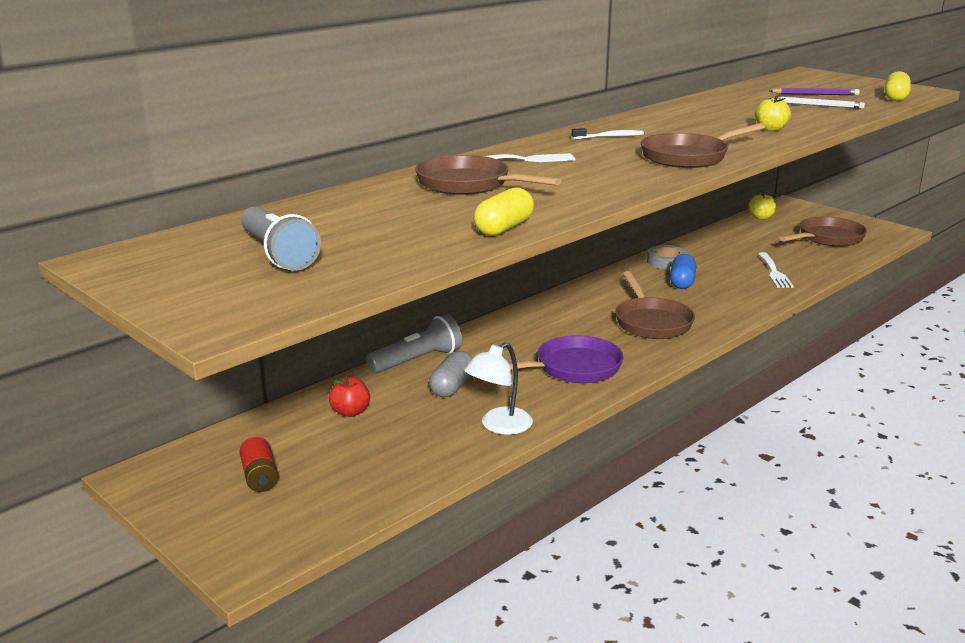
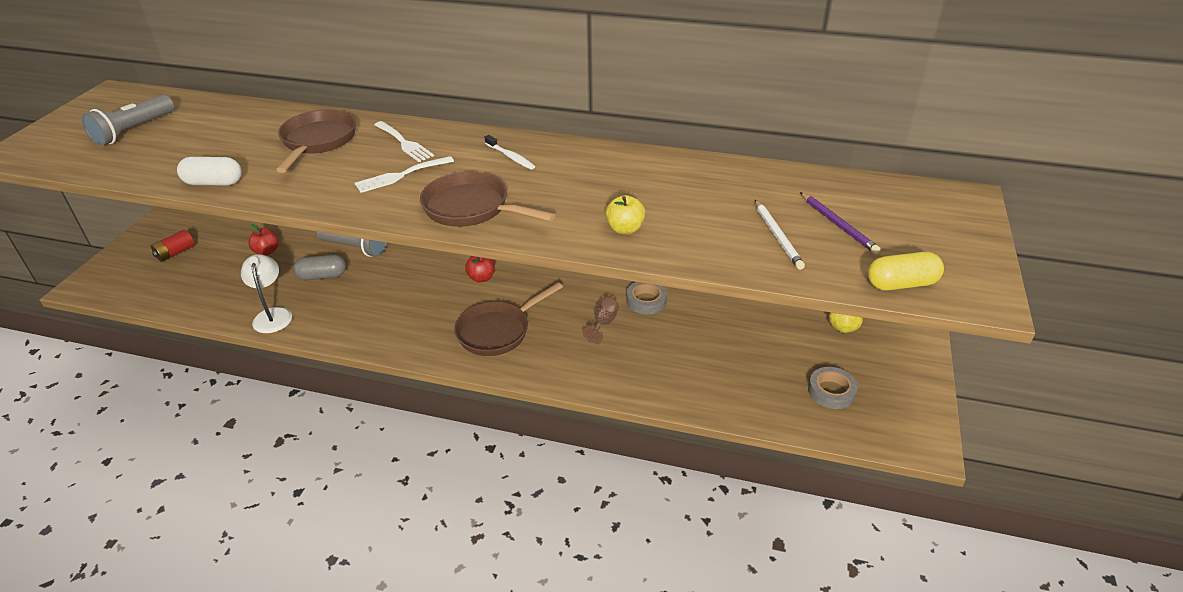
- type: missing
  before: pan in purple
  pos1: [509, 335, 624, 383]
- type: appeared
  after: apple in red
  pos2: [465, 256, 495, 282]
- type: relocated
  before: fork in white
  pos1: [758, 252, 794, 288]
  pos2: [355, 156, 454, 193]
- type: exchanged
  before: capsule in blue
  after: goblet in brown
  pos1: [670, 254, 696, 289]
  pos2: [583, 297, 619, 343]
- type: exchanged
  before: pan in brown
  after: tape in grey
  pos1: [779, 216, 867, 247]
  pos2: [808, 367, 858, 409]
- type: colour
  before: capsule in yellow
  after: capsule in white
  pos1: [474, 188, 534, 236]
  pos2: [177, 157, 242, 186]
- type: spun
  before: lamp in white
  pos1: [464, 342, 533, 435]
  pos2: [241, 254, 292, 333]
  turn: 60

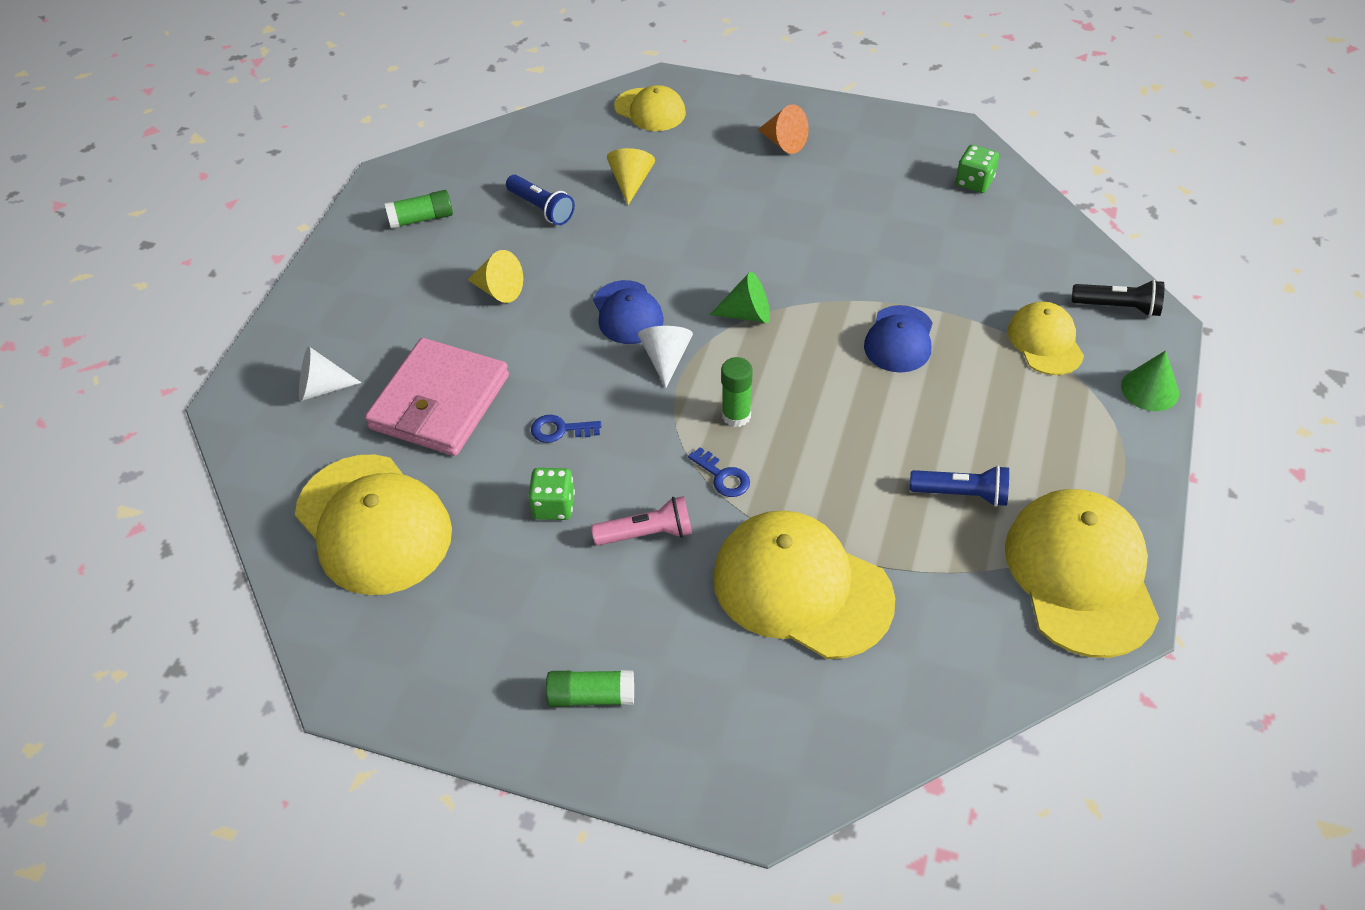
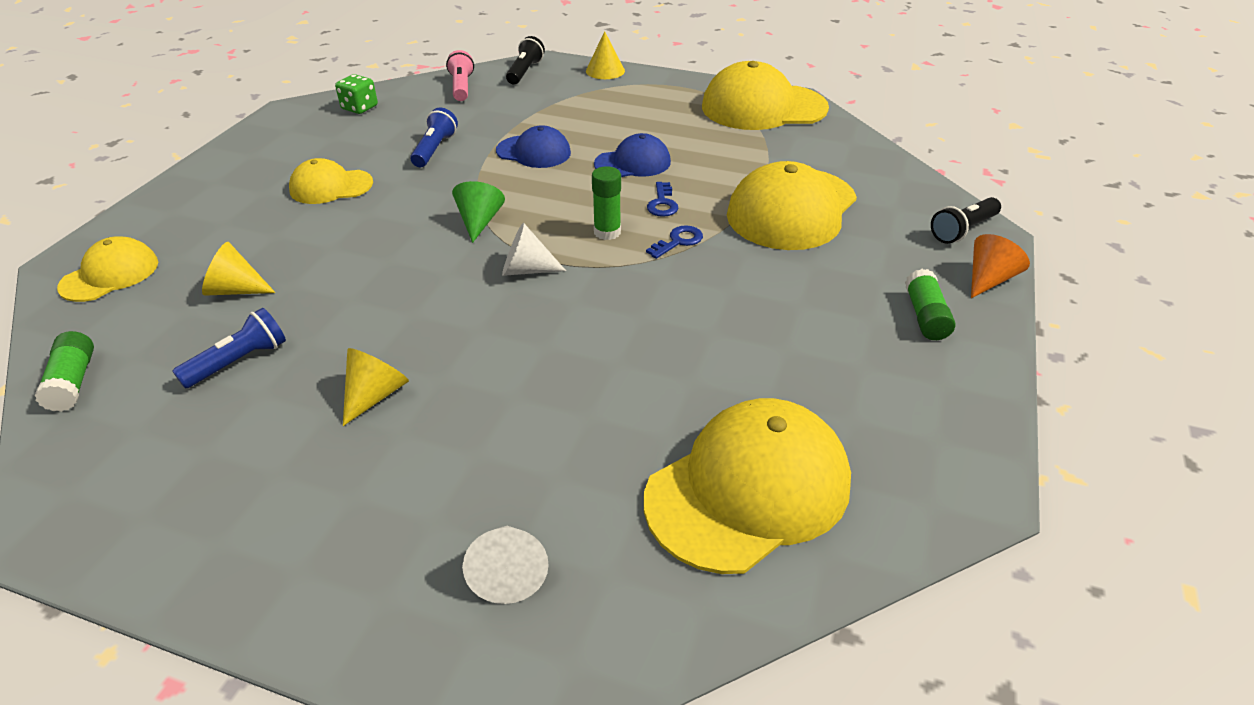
- type: missing
  before: wallet in pink
  pos1: [365, 338, 509, 456]
- type: missing
  before: dice in green
  pos1: [528, 468, 575, 520]
- type: appeared
  after: flashlight in black
  pos2: [931, 197, 1001, 244]
- type: relocated
  before: glue stick in green
  pos1: [384, 190, 453, 229]
  pos2: [35, 331, 94, 412]
- type: relocated
  before: key in blue
  pos1: [531, 415, 601, 443]
  pos2: [647, 182, 678, 217]
- type: relocated
  before: flashlight in pink
  pos1: [591, 496, 692, 546]
  pos2: [446, 50, 474, 101]
- type: relocated
  before: cap in blue
  pos1: [593, 280, 664, 344]
  pos2: [594, 133, 671, 177]
- type: relocated
  before: cone in orange
  pos1: [758, 104, 809, 154]
  pos2: [971, 234, 1030, 298]
- type: relocated
  before: flashlight in blue
  pos1: [910, 465, 1009, 507]
  pos2: [410, 108, 458, 167]
- type: relocated
  before: cap in yellow
  pos1: [1008, 301, 1084, 375]
  pos2: [289, 158, 373, 204]
- type: colour
  before: cone in green
  after: cone in yellow
  pos1: [1121, 350, 1179, 411]
  pos2: [586, 31, 625, 79]

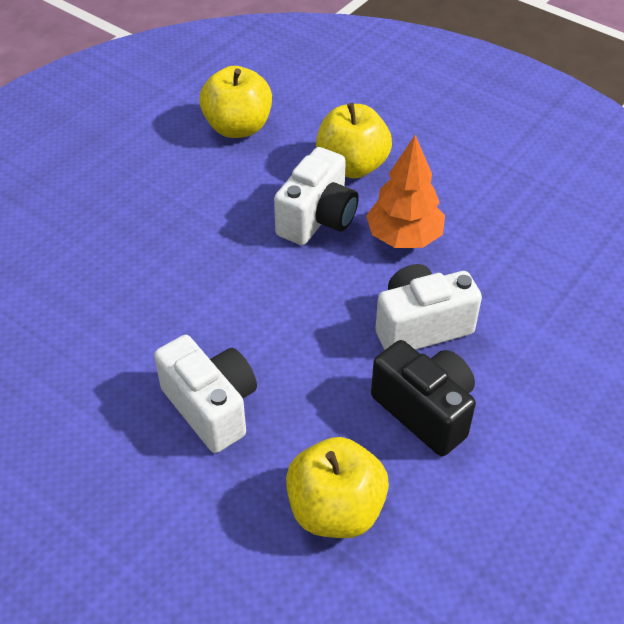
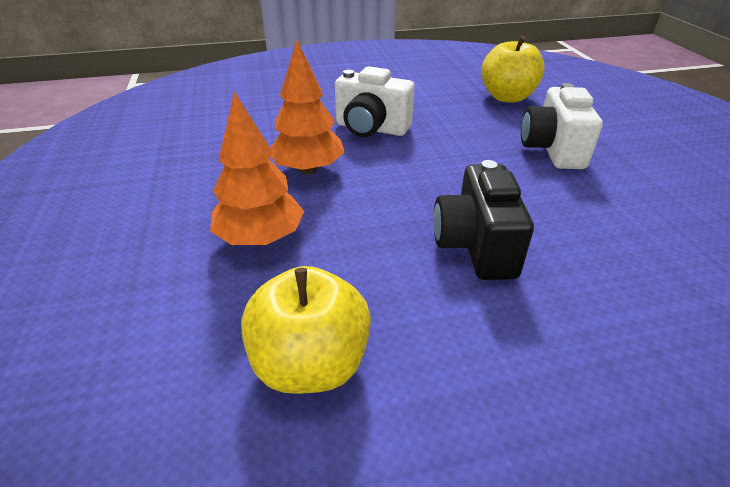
- type: missing
  before: camera in white
  pos1: [274, 147, 359, 245]
- type: relocated
  before: camera in black
  pos1: [371, 340, 476, 456]
  pos2: [433, 160, 534, 280]
- type: exchanged
  before: apple in yellow
  after: tree in orange
  pos1: [316, 103, 392, 178]
  pos2: [210, 91, 304, 245]

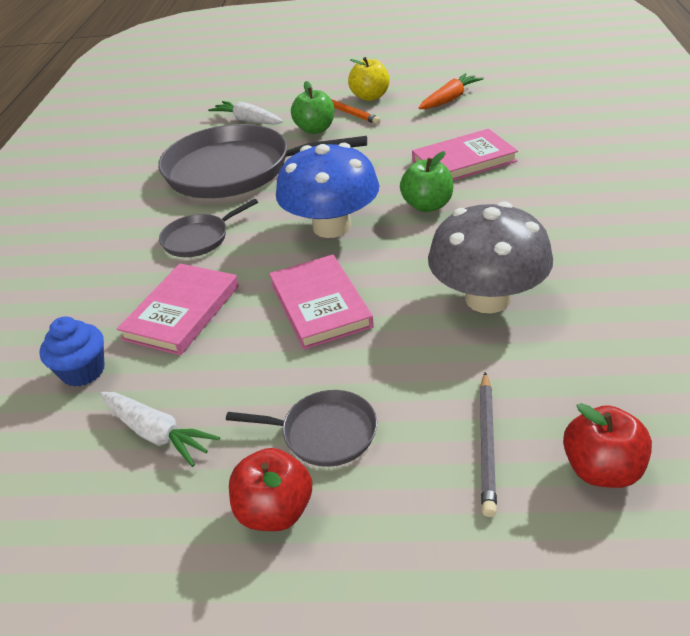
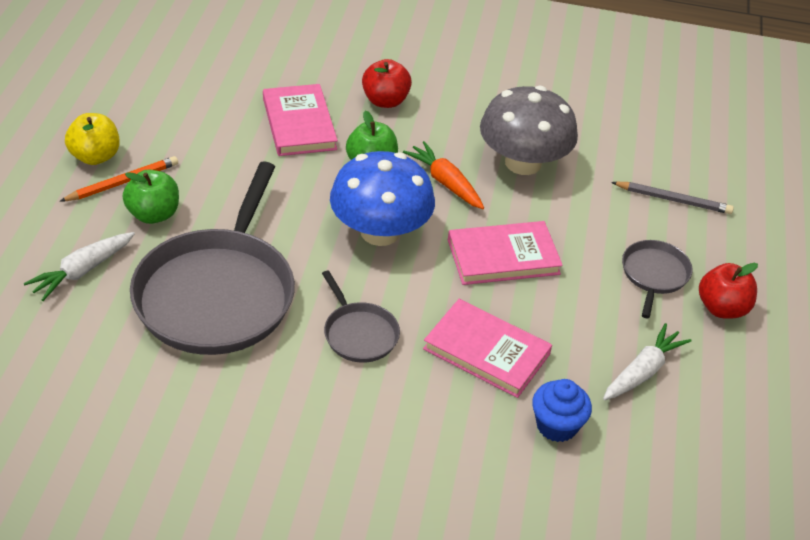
- type: relocated
  before: carrot in orange
  pos1: [419, 73, 484, 109]
  pos2: [403, 141, 484, 209]
- type: relocated
  before: apple in red
  pos1: [563, 403, 652, 488]
  pos2: [362, 59, 412, 108]

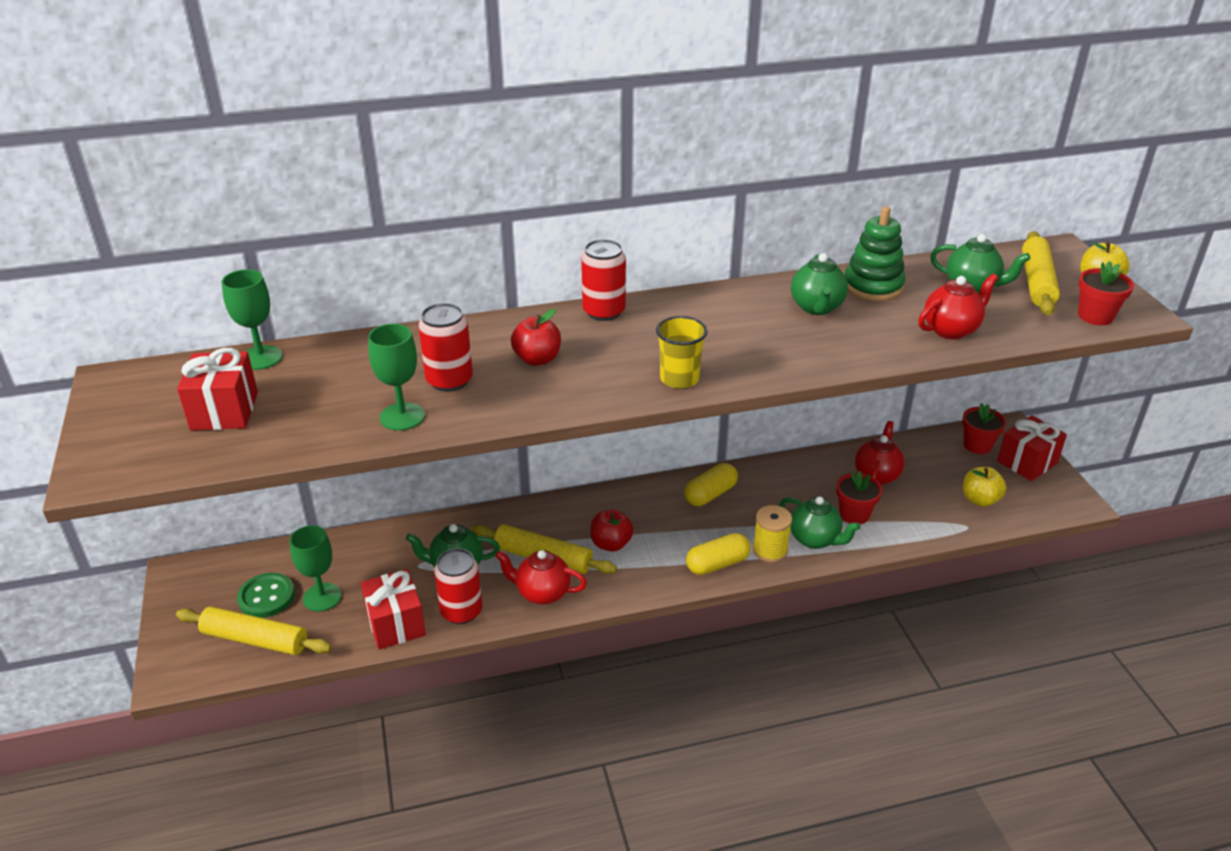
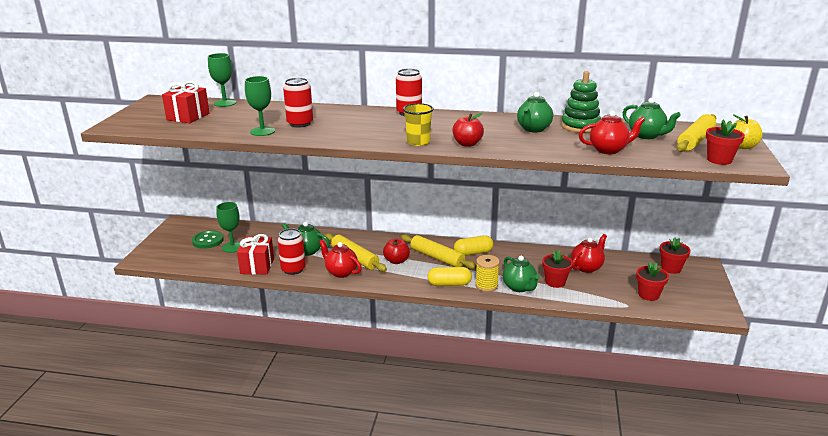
- type: missing
  before: gift in red
  pos1: [997, 415, 1067, 481]
- type: relocated
  before: rolling pin in yellow
  pos1: [176, 606, 332, 655]
  pos2: [401, 234, 477, 269]
- type: relocated
  before: apple in red
  pos1: [511, 309, 561, 366]
  pos2: [452, 113, 484, 147]
- type: exchanged
  before: apple in yellow
  after: flower pot in red
  pos1: [963, 467, 1006, 507]
  pos2: [636, 262, 669, 301]

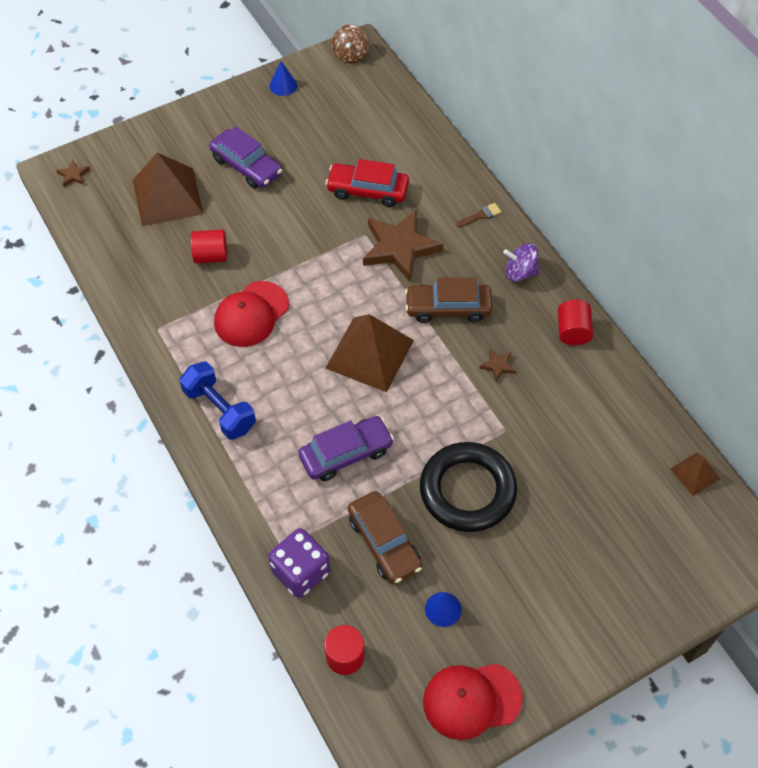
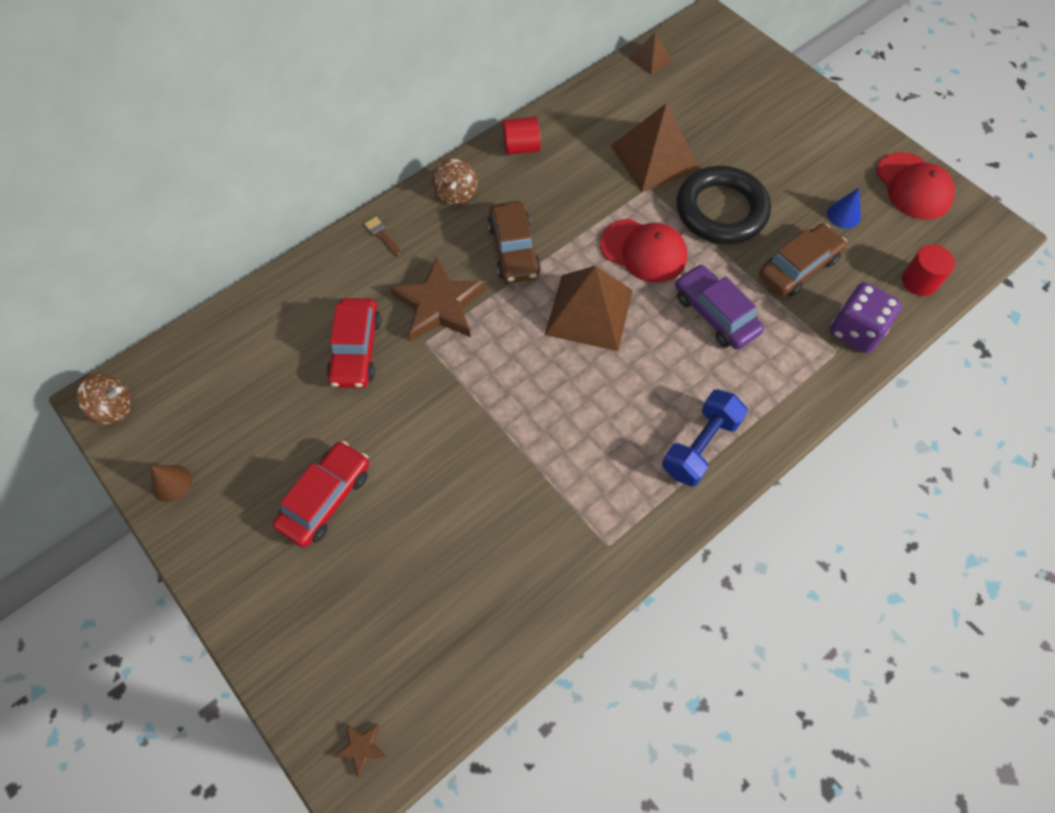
- type: missing
  before: cylinder in red
  pos1: [191, 229, 227, 263]
- type: missing
  before: star in brown
  pos1: [479, 349, 516, 382]
- type: relocated
  before: pyramid in brown
  pos1: [133, 153, 204, 226]
  pos2: [611, 103, 700, 192]
- type: relocated
  before: cap in red
  pos1: [214, 281, 289, 347]
  pos2: [600, 219, 687, 283]
- type: colour
  before: car in purple
  after: car in red
  pos1: [209, 127, 282, 189]
  pos2: [273, 441, 370, 548]
- type: colour
  before: cone in blue
  after: cone in brown
  pos1: [269, 61, 297, 96]
  pos2: [151, 465, 192, 502]
- type: colour
  before: spinning top in purple
  after: spinning top in brown
  pos1: [503, 243, 540, 282]
  pos2: [432, 158, 478, 205]

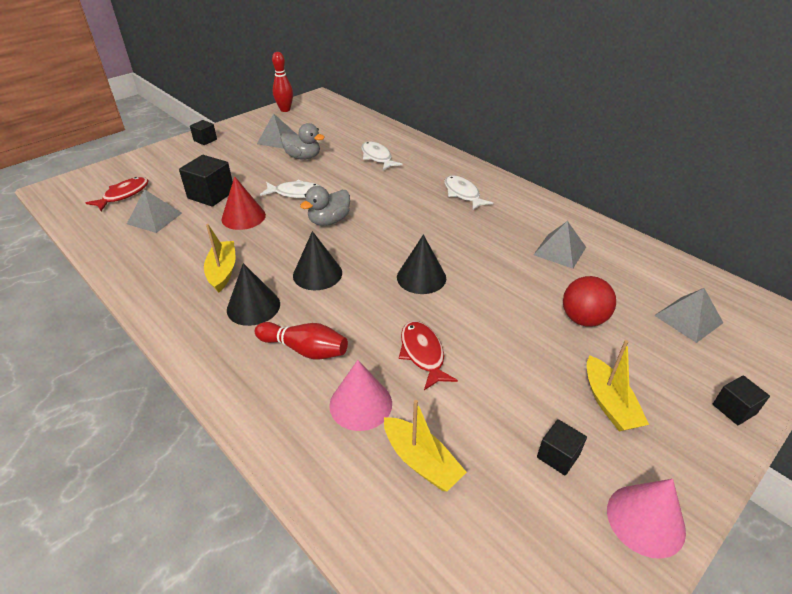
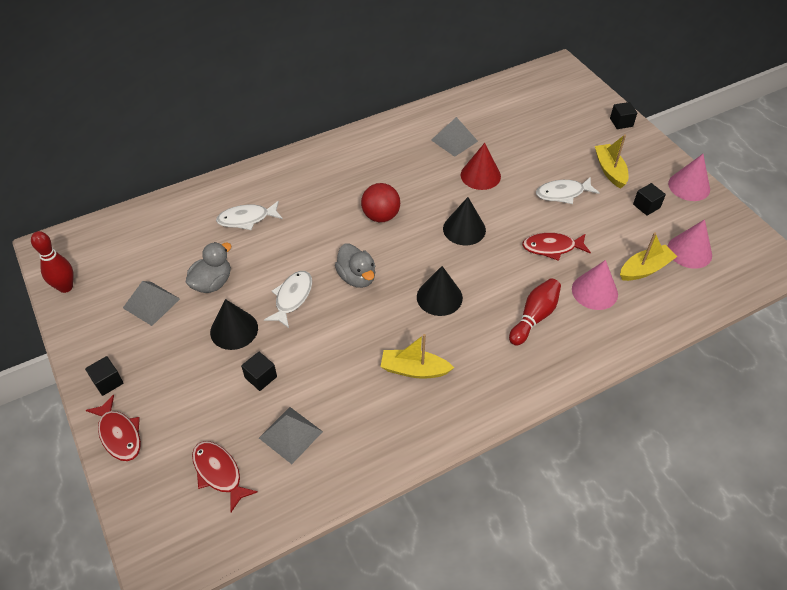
- type: missing
  before: pyramid in grey
  pos1: [654, 288, 723, 343]
- type: appeared
  after: fish in red
  pos2: [86, 394, 141, 461]
- type: appeared
  after: cone in pink
  pos2: [667, 219, 712, 269]
- type: relocated
  before: cone in red
  pos1: [221, 176, 266, 230]
  pos2: [461, 143, 501, 190]
- type: relocated
  before: cone in black
  pos1: [227, 263, 280, 326]
  pos2: [210, 299, 258, 350]
- type: relocated
  before: fish in white
  pos1: [444, 175, 493, 210]
  pos2: [536, 177, 600, 204]
- type: relocated
  before: ball in red
  pos1: [563, 276, 616, 327]
  pos2: [361, 183, 400, 222]
- type: spun
  before: boat in yellow
  pos1: [587, 340, 649, 431]
  pos2: [595, 134, 628, 189]
  turn: -105
- type: size
  before: cube in black
  pos1: [179, 155, 233, 207]
  pos2: [241, 352, 277, 391]
  scale: 0.58

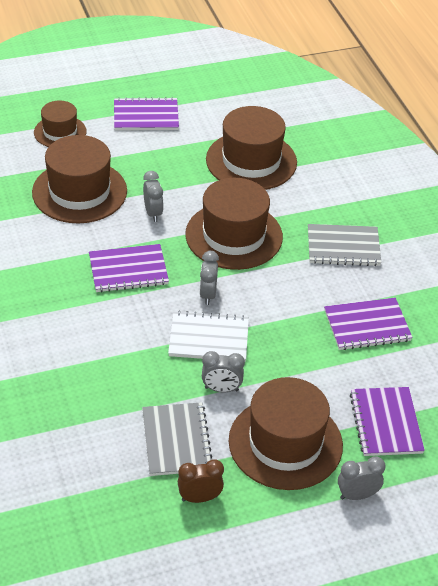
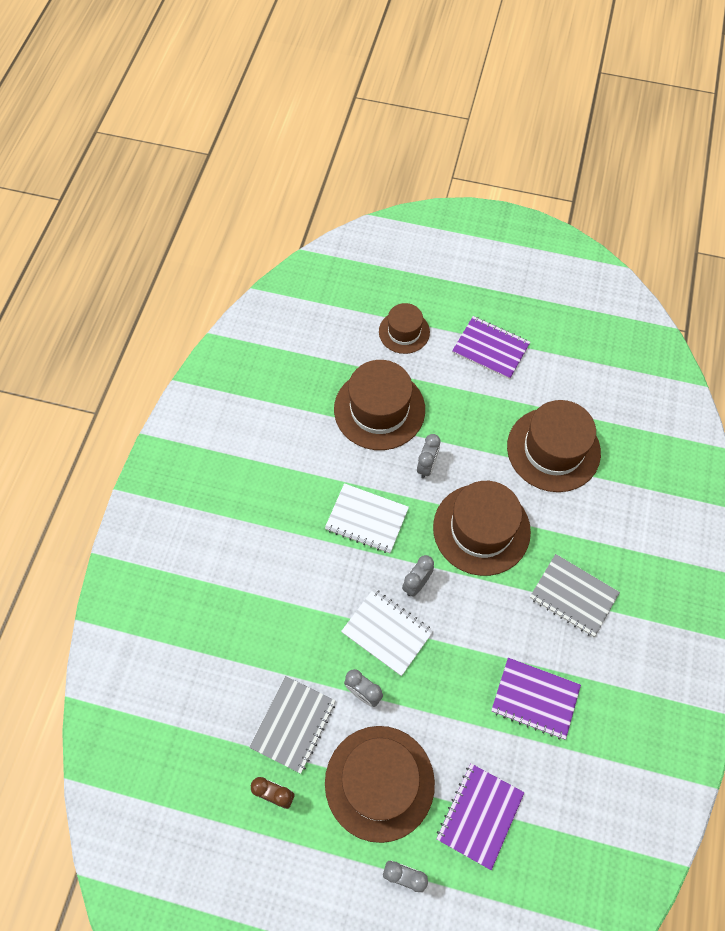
- type: colour
  before: notebook in purple
  after: notebook in white
  pos1: [89, 244, 169, 292]
  pos2: [325, 483, 409, 553]

